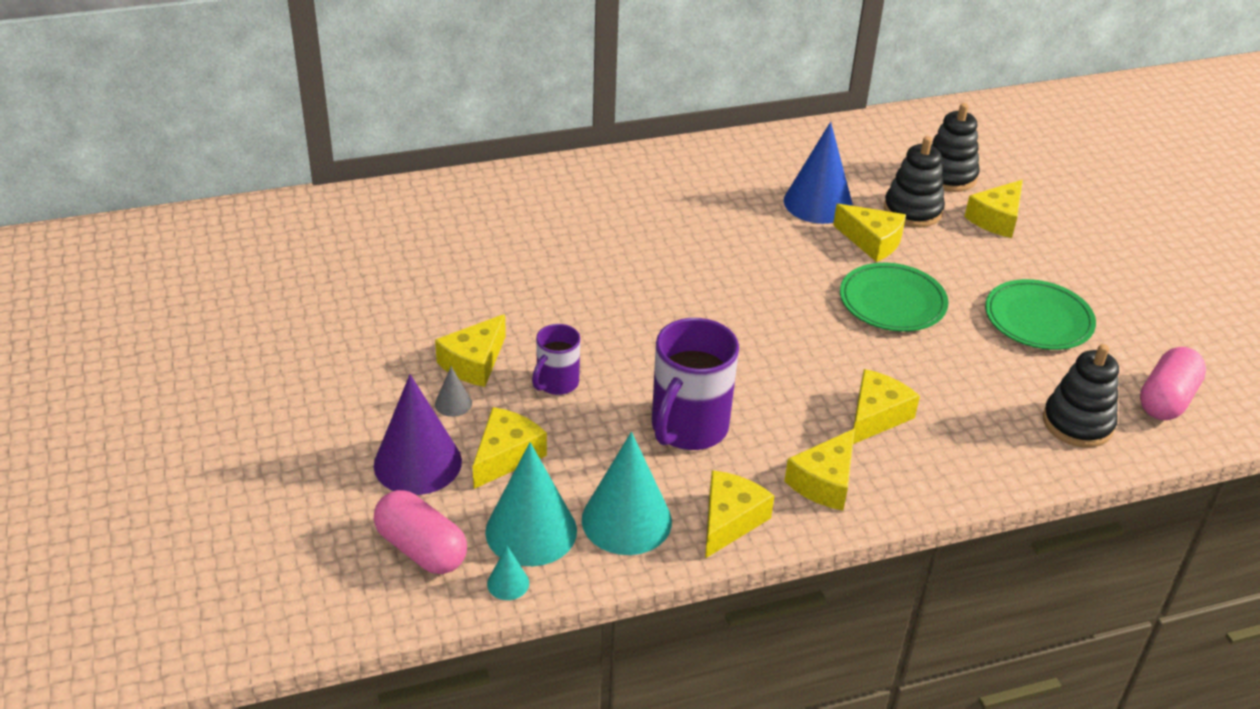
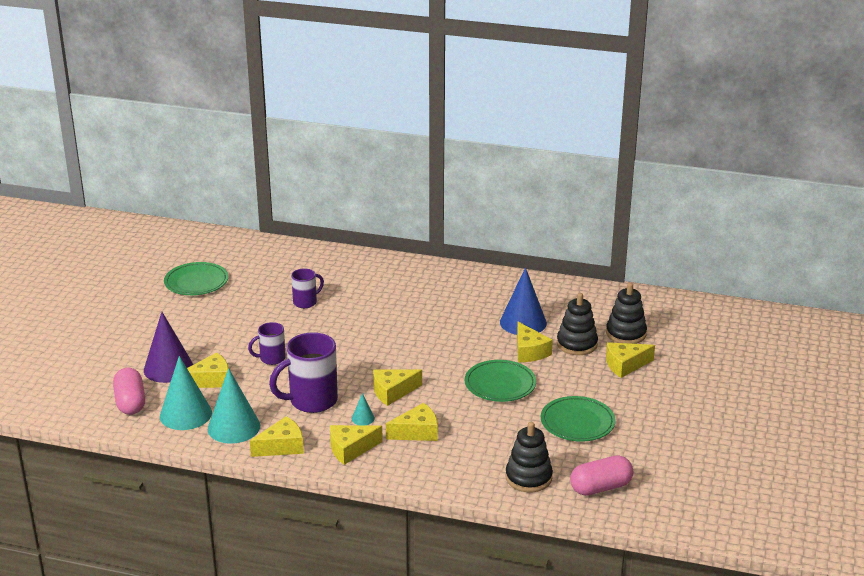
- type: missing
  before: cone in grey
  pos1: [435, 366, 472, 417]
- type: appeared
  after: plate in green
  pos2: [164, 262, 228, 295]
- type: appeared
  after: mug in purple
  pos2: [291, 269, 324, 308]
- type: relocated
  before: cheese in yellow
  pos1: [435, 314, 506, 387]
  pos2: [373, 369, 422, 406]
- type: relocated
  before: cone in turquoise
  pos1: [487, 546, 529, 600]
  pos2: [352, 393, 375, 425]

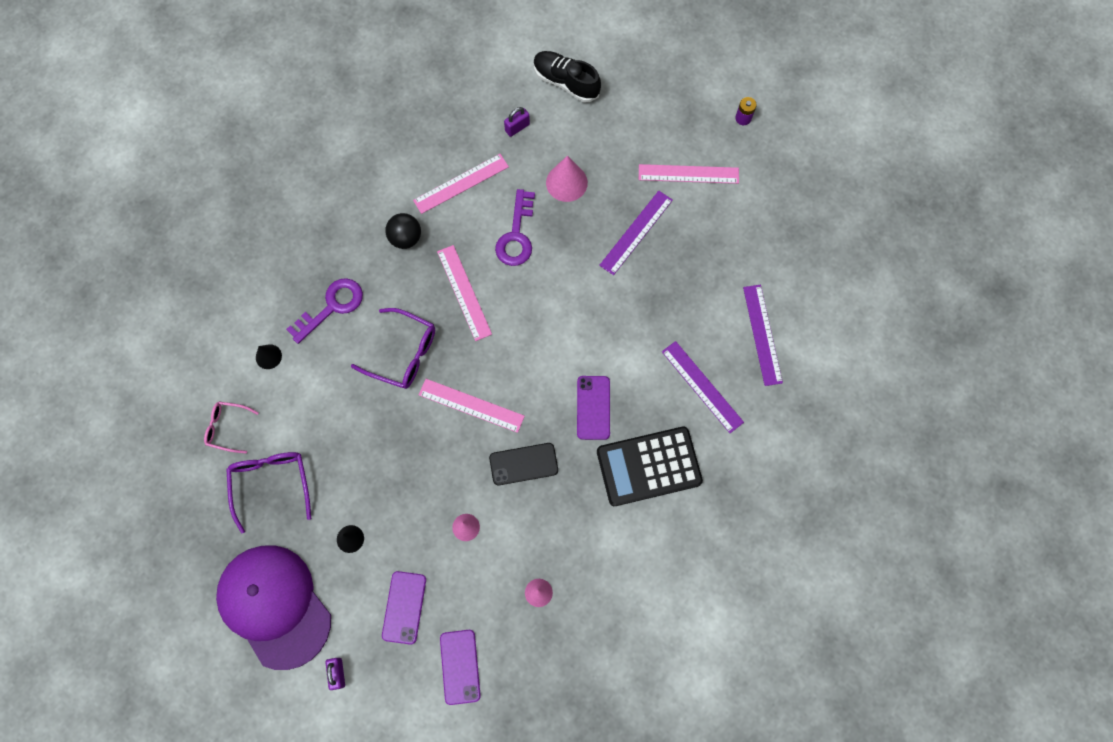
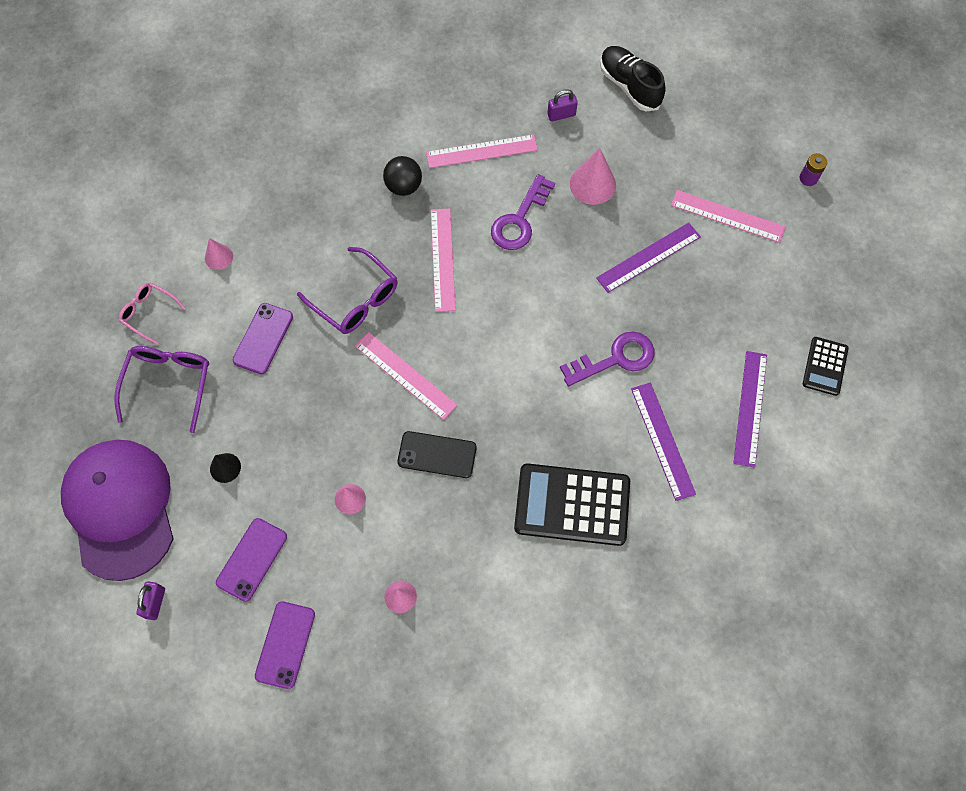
- type: appeared
  after: calculator in black
  pos2: [803, 337, 849, 396]
- type: relocated
  before: key in purple
  pos1: [286, 278, 363, 344]
  pos2: [560, 332, 654, 386]
- type: relocated
  before: phone in purple
  pos1: [577, 376, 610, 440]
  pos2: [233, 303, 293, 374]
- type: colour
  before: cone in black
  after: cone in pink
  pos1: [256, 344, 282, 369]
  pos2: [205, 238, 233, 270]

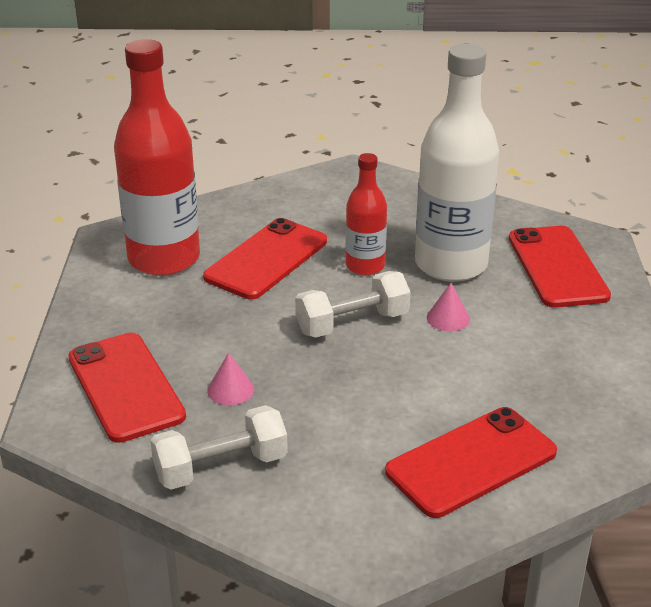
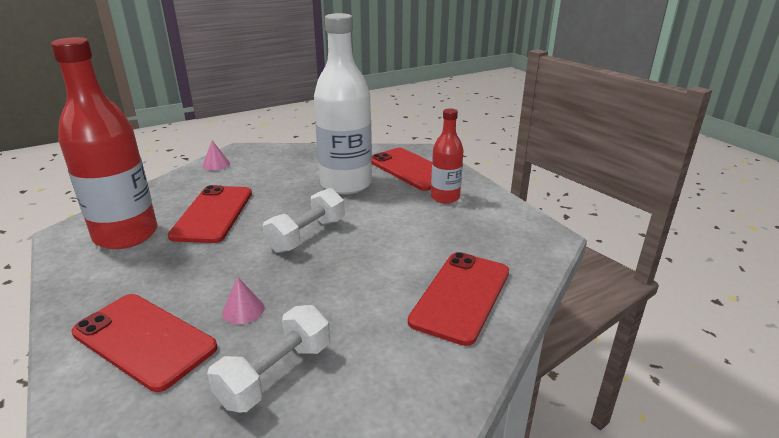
- type: relocated
  before: bottle in red
  pos1: [346, 153, 387, 275]
  pos2: [431, 108, 463, 204]
- type: relocated
  before: cone in pink
  pos1: [427, 283, 470, 331]
  pos2: [203, 140, 230, 171]

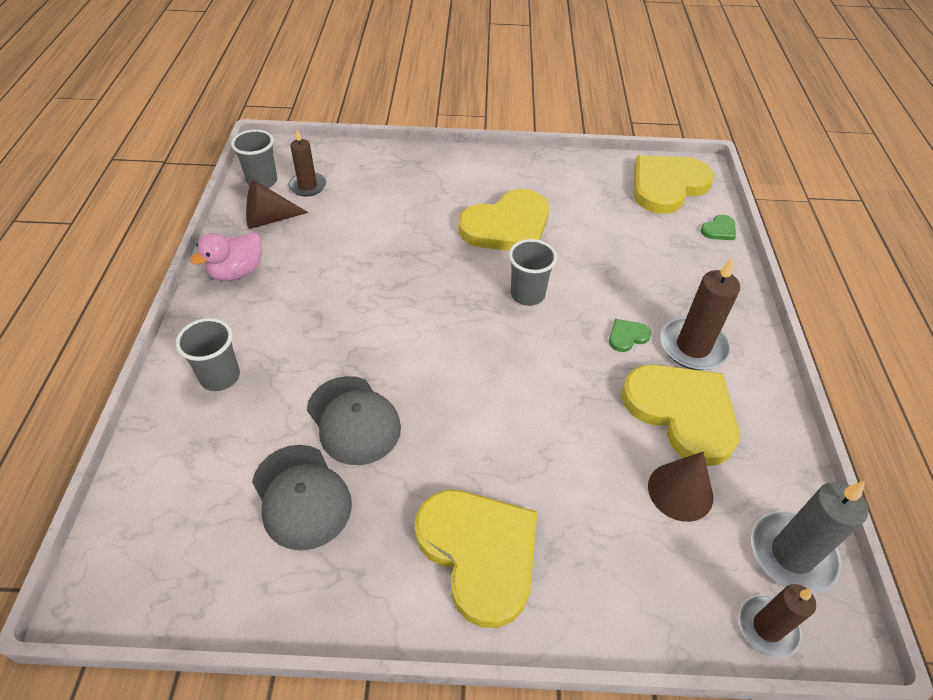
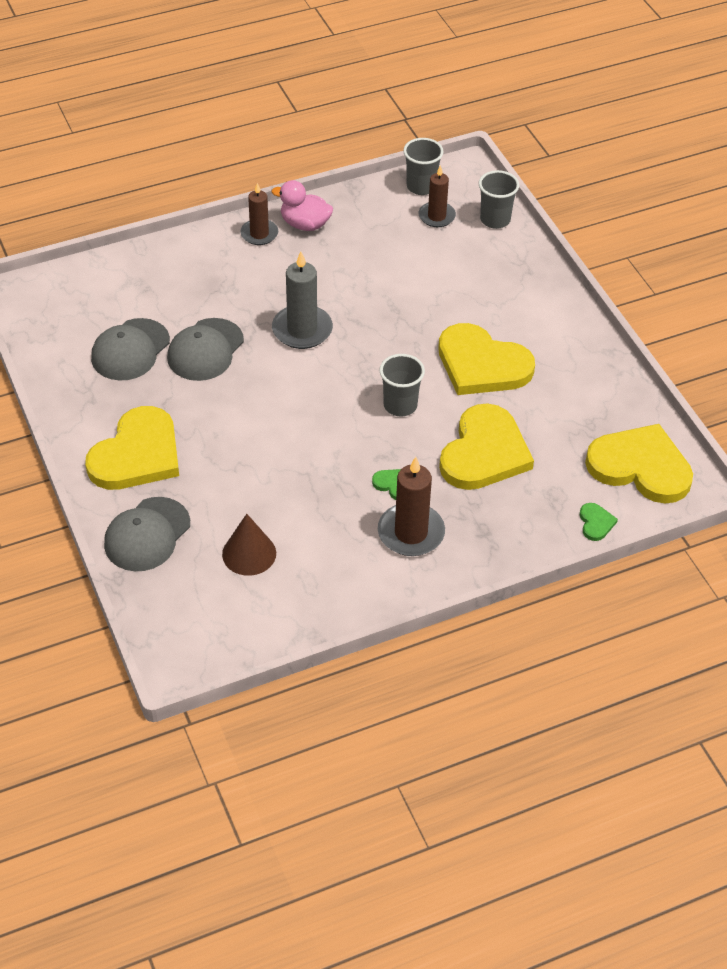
- type: missing
  before: cone in brown
  pos1: [246, 180, 308, 229]
- type: appeared
  after: cap in grey
  pos2: [104, 497, 190, 571]
- type: relocated
  before: cup in grey
  pos1: [176, 318, 240, 391]
  pos2: [479, 170, 519, 229]
- type: relocated
  before: heart in yellow
  pos1: [621, 364, 739, 466]
  pos2: [439, 403, 534, 490]
- type: relocated
  before: candle in brown
  pos1: [739, 584, 816, 658]
  pos2: [240, 183, 278, 245]
- type: relocated
  before: candle in grey
  pos1: [751, 481, 868, 594]
  pos2: [272, 251, 333, 349]
- type: spun
  before: heart in green
  pos1: [701, 215, 736, 240]
  pos2: [580, 503, 618, 541]
  turn: -120

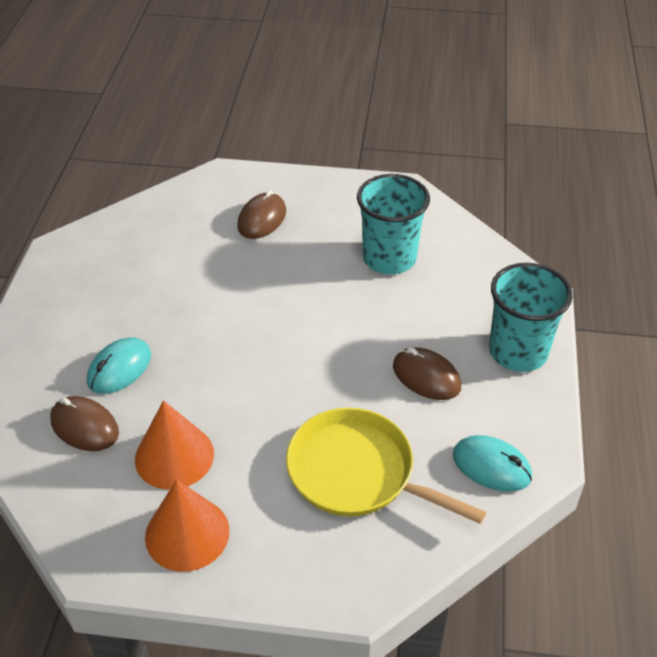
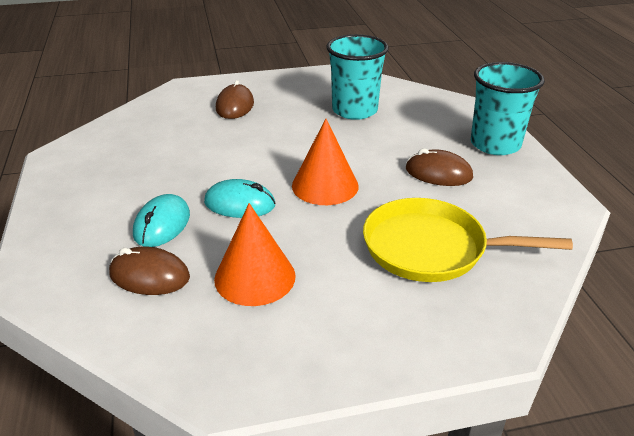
- type: relocated
  before: cone in orange
  pos1: [145, 480, 229, 572]
  pos2: [292, 119, 359, 205]
- type: relocated
  before: mouse in turquoise
  pos1: [453, 435, 532, 492]
  pos2: [204, 179, 275, 218]

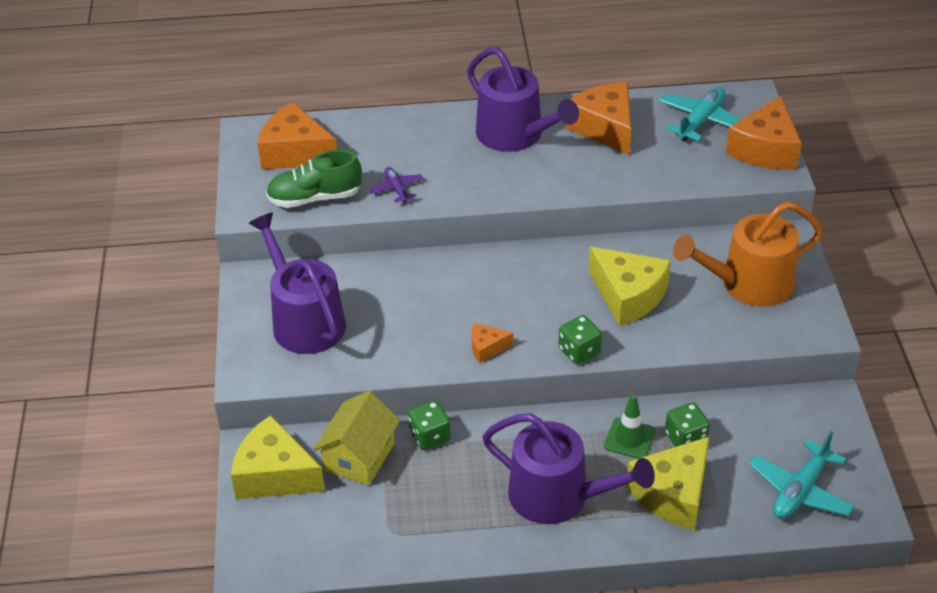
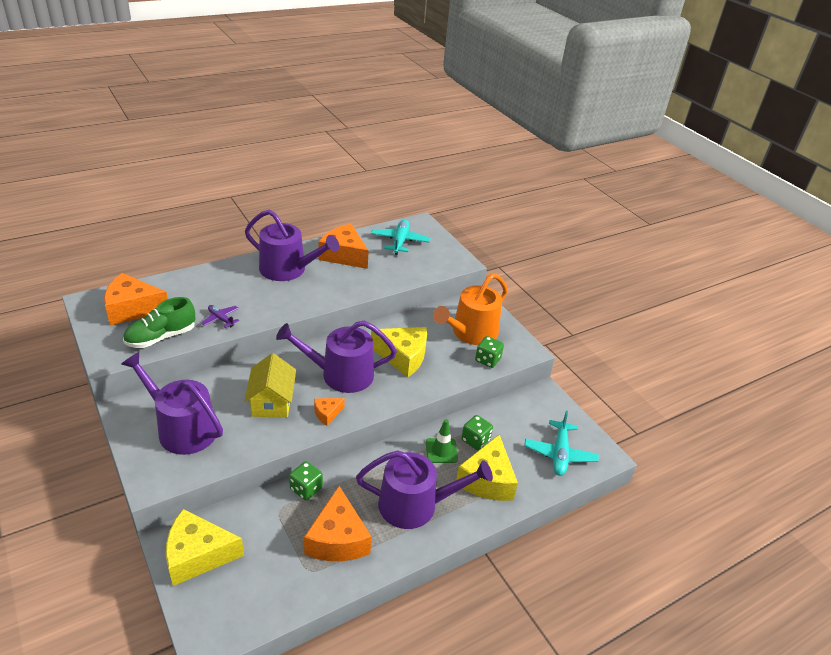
- type: appeared
  after: watering can in purple
  pos2: [276, 321, 397, 393]
- type: relocated
  before: house in yellow
  pos1: [313, 391, 400, 486]
  pos2: [244, 353, 296, 418]
- type: relocated
  before: dice in green
  pos1: [558, 315, 602, 365]
  pos2: [475, 336, 504, 368]
- type: relocated
  before: cheese in orange
  pos1: [726, 96, 802, 170]
  pos2: [304, 486, 372, 561]

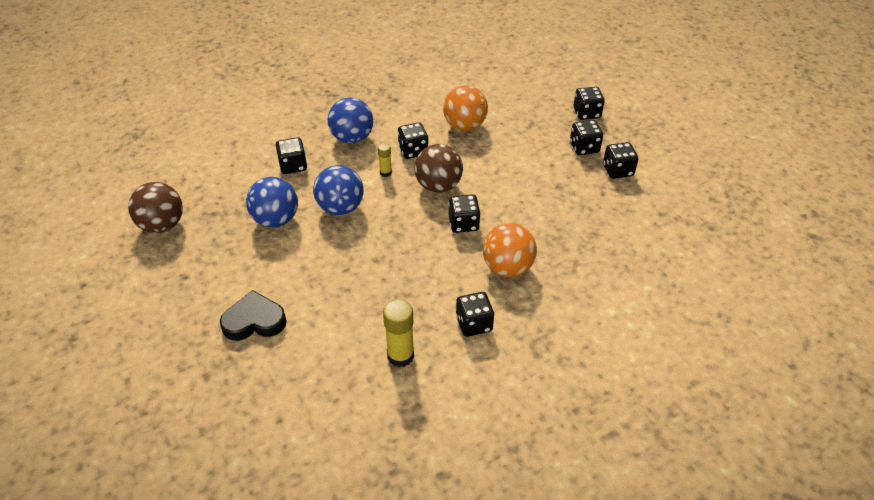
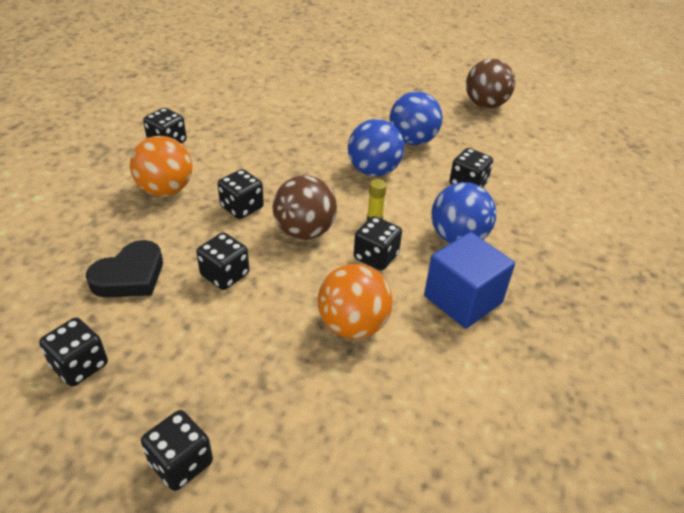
- type: missing
  before: glue stick in yellow
  pos1: [383, 299, 414, 367]
- type: appeared
  after: cube in blue
  pos2: [424, 232, 515, 329]
- type: relocated
  before: heart in black
  pos1: [220, 290, 287, 341]
  pos2: [86, 240, 163, 298]
- type: relocated
  before: dice in black
  pos1: [570, 120, 603, 155]
  pos2: [196, 232, 249, 290]

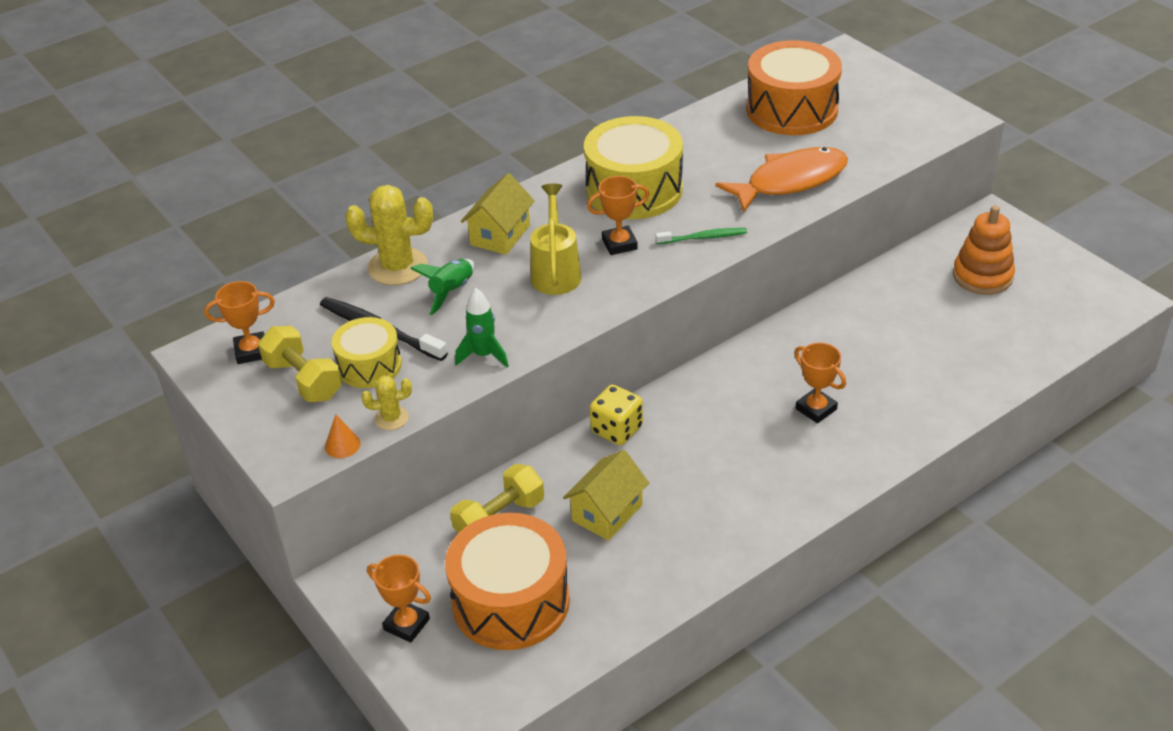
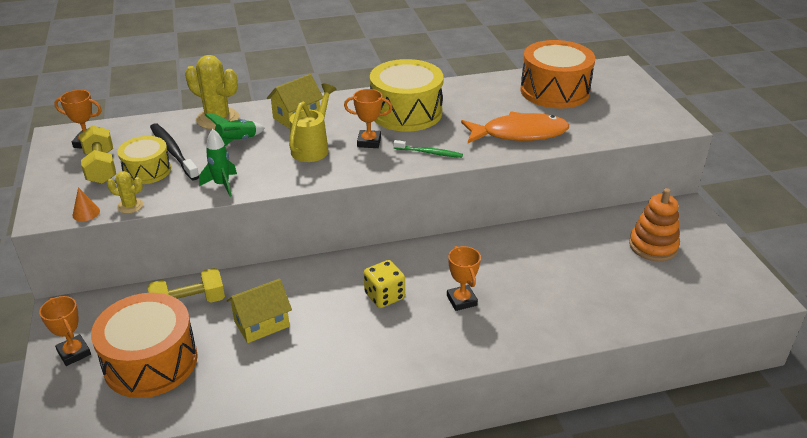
- type: relocated
  before: dice in yellow
  pos1: [590, 384, 643, 445]
  pos2: [364, 260, 405, 308]

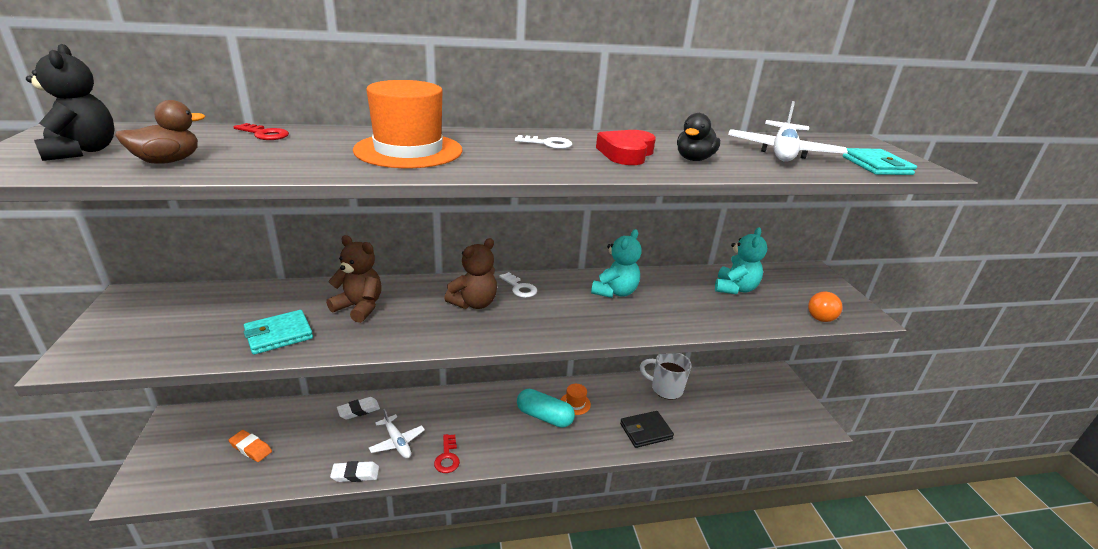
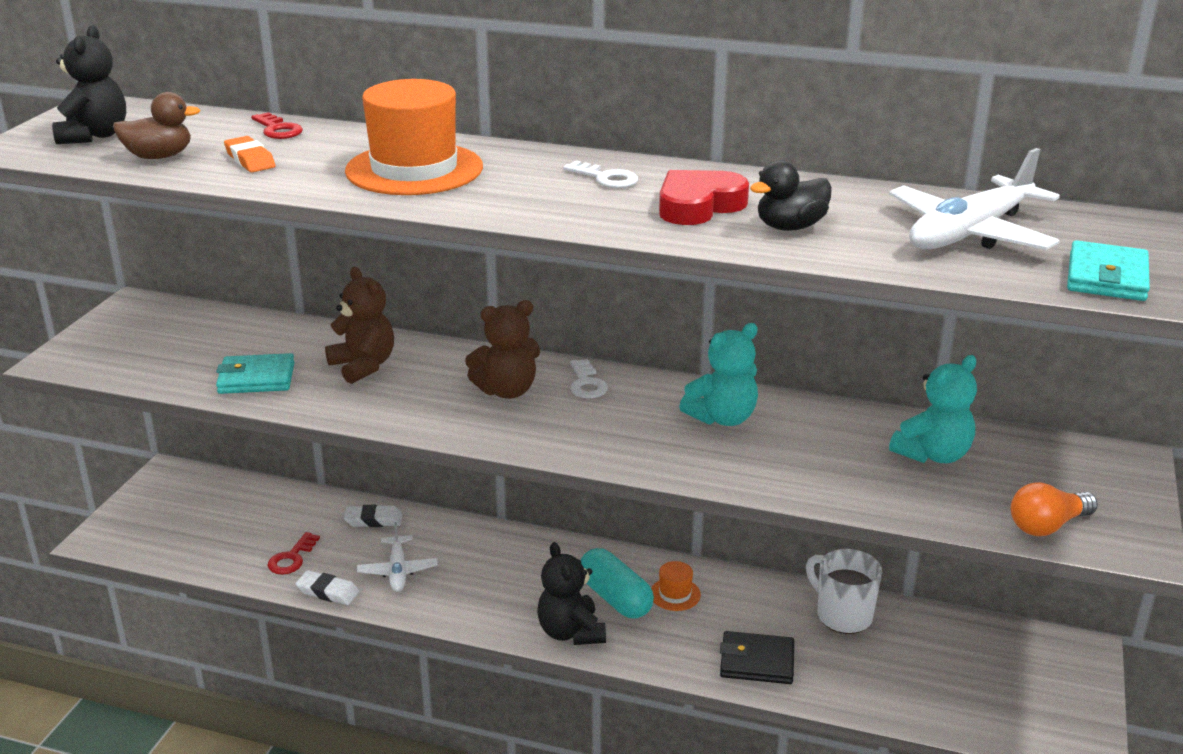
- type: appeared
  after: teddy bear in black
  pos2: [537, 542, 606, 645]
- type: relocated
  before: eraser in orange
  pos1: [228, 430, 272, 462]
  pos2: [224, 136, 275, 172]
- type: relocated
  before: key in red
  pos1: [434, 434, 460, 473]
  pos2: [267, 532, 320, 575]

